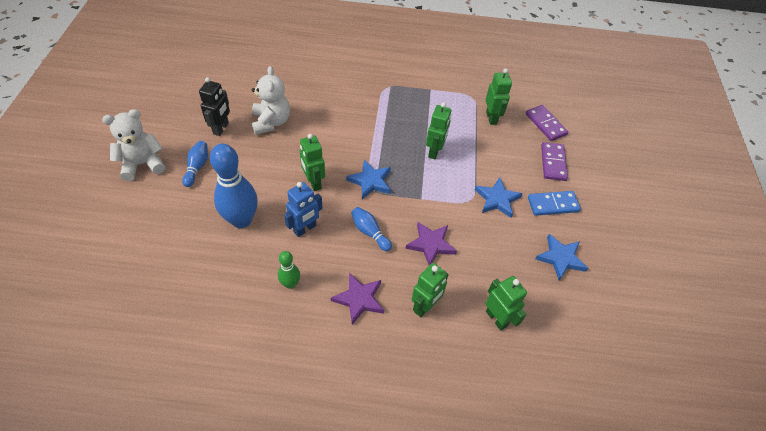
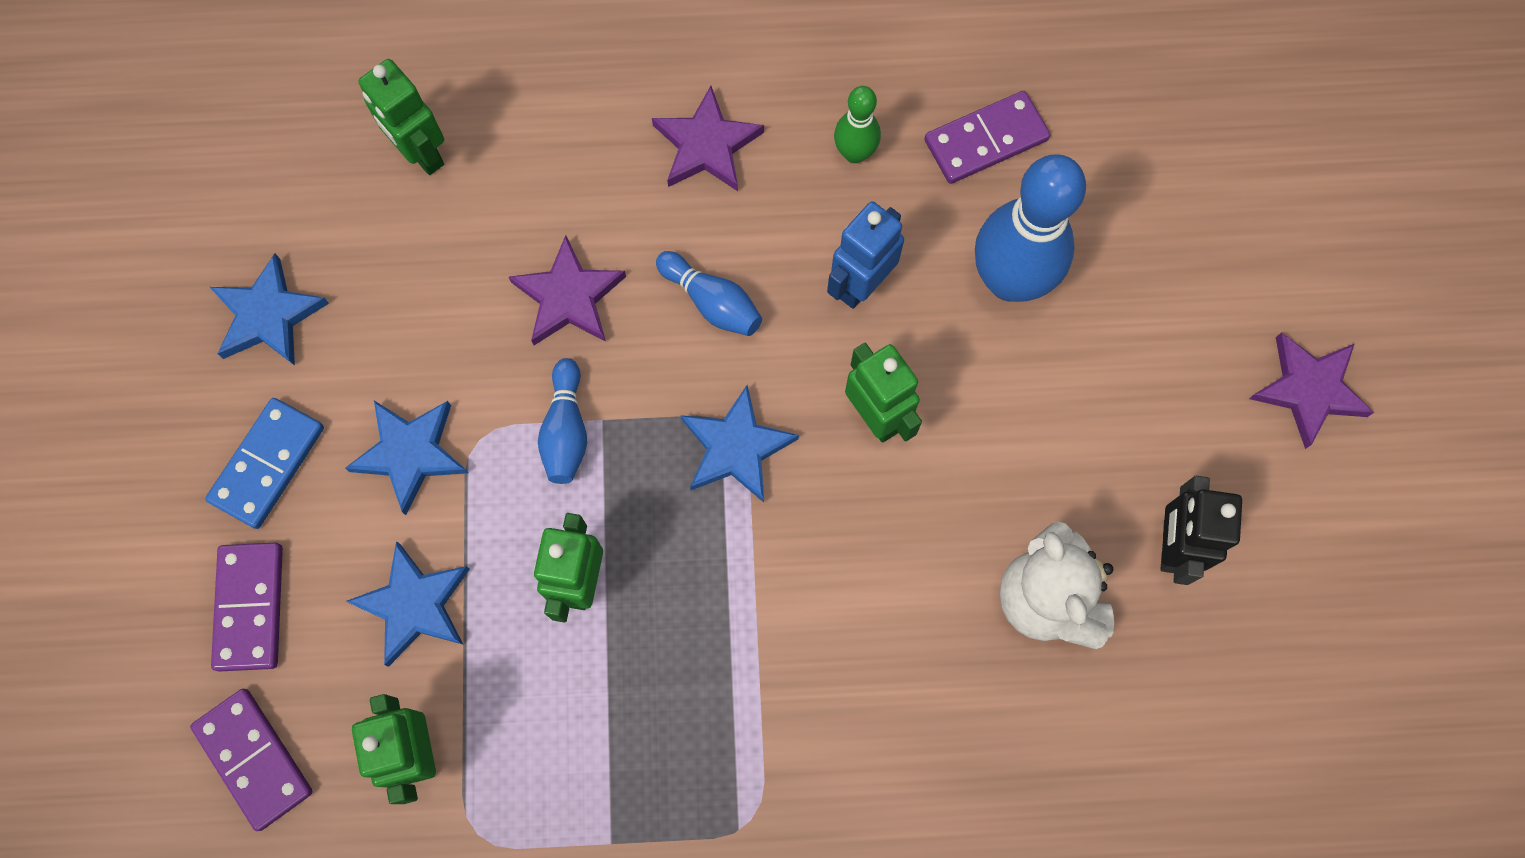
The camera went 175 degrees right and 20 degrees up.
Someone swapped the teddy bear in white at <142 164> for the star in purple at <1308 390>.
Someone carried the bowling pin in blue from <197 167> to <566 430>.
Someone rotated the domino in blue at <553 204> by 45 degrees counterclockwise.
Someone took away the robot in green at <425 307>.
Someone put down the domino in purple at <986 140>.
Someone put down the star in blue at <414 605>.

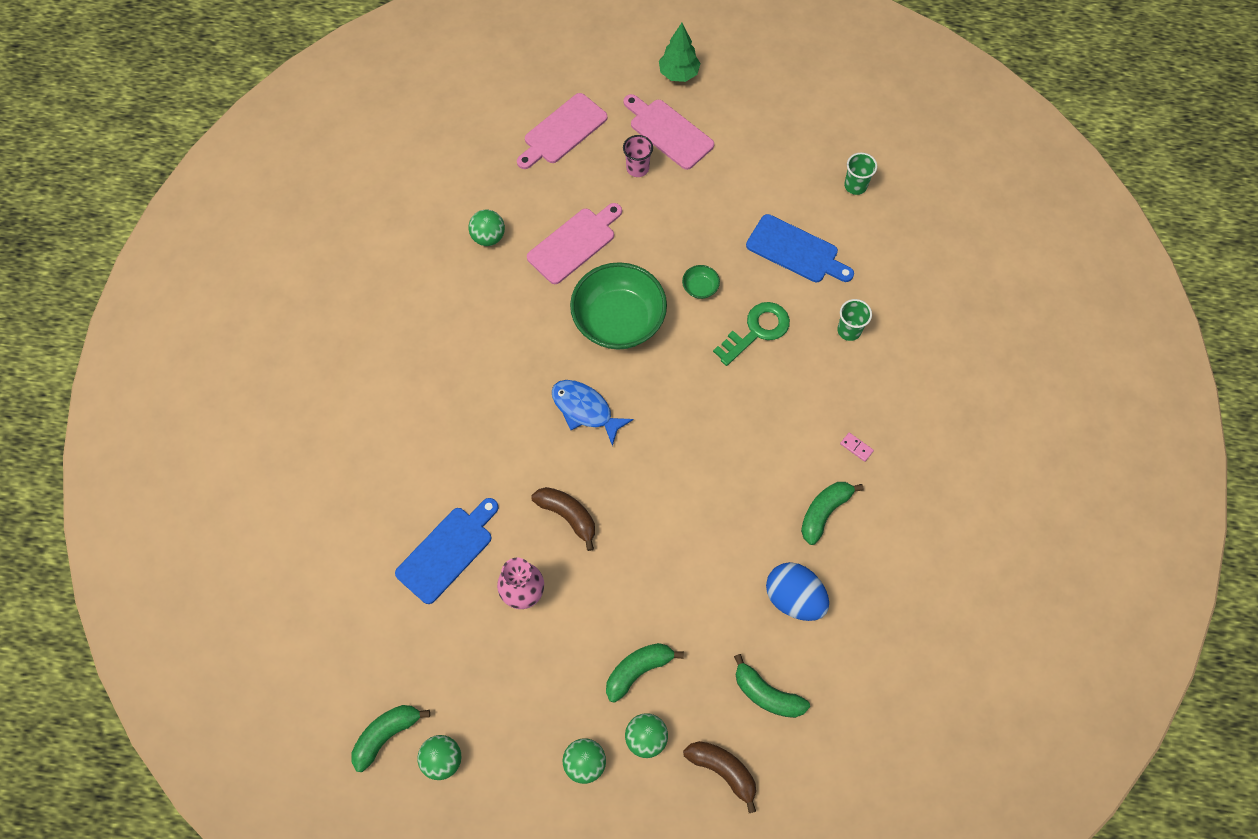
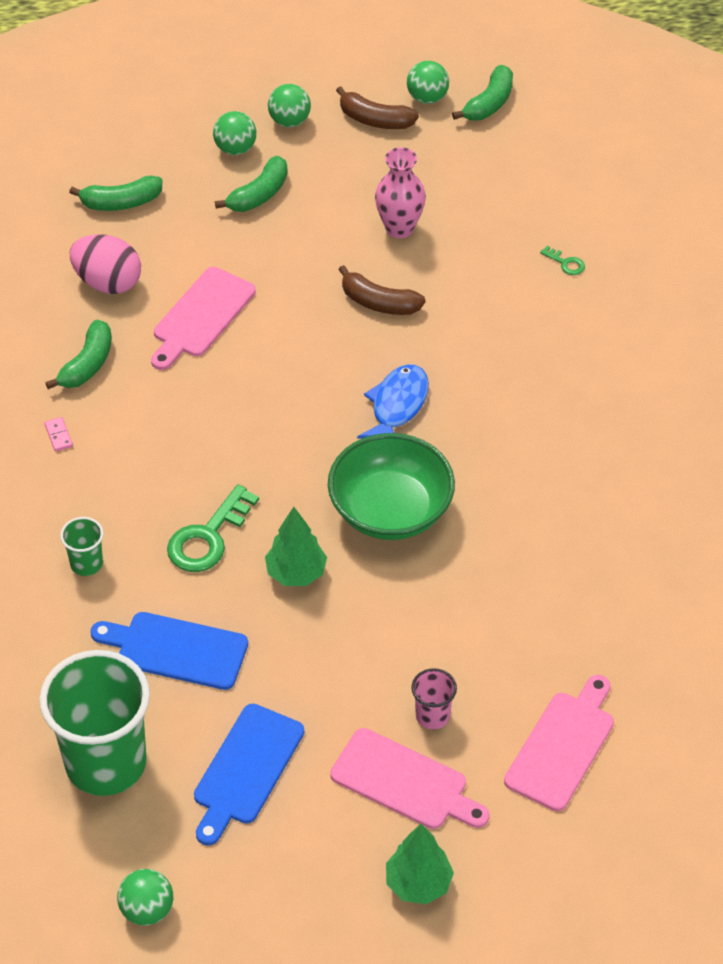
The camera went 165 degrees right and 15 degrees down.
Someone scaled the cup in green at <855 186> by 2.33.
Someone carried the cutting board in pink from <574 243> to <201 316>.
Someone carried the ball in green from <488 237> to <147 910>.
Someone swapped the bowl in green at <700 288> for the tree in green at <296 573>.
Someone rotated the fish in blue at <585 410> by 90 degrees counterclockwise.
Someone rotated the domino in pink at <856 447> by 45 degrees clockwise.
Someone carried the cutting board in blue from <448 551> to <246 769>.
Someone repainted the egg in blue at <794 598>, which became the egg in pink at <108 282>.
Someone rotated the banana in green at <767 694> by 150 degrees clockwise.
Someone carried the banana in brown from <722 770> to <375 120>.
Someone put down the key in green at <566 263>.

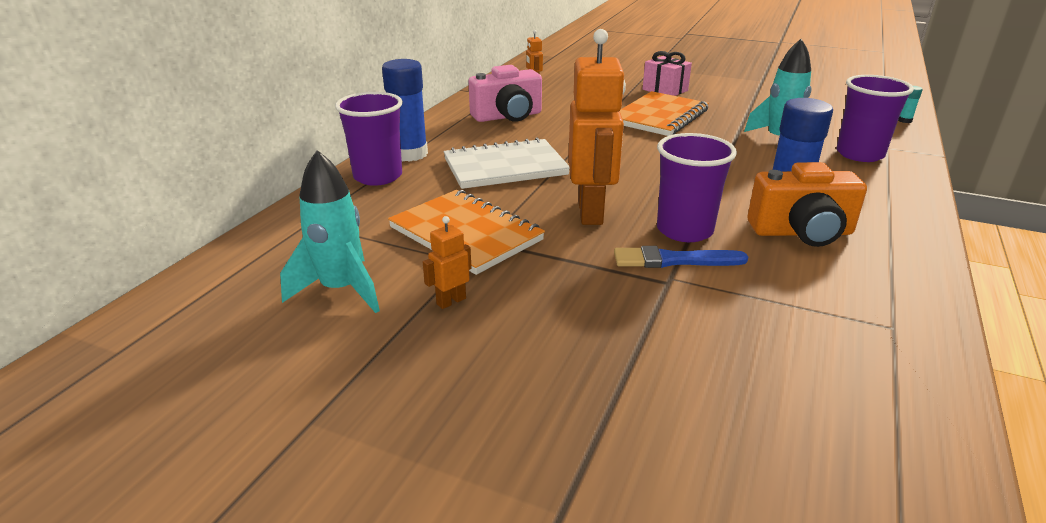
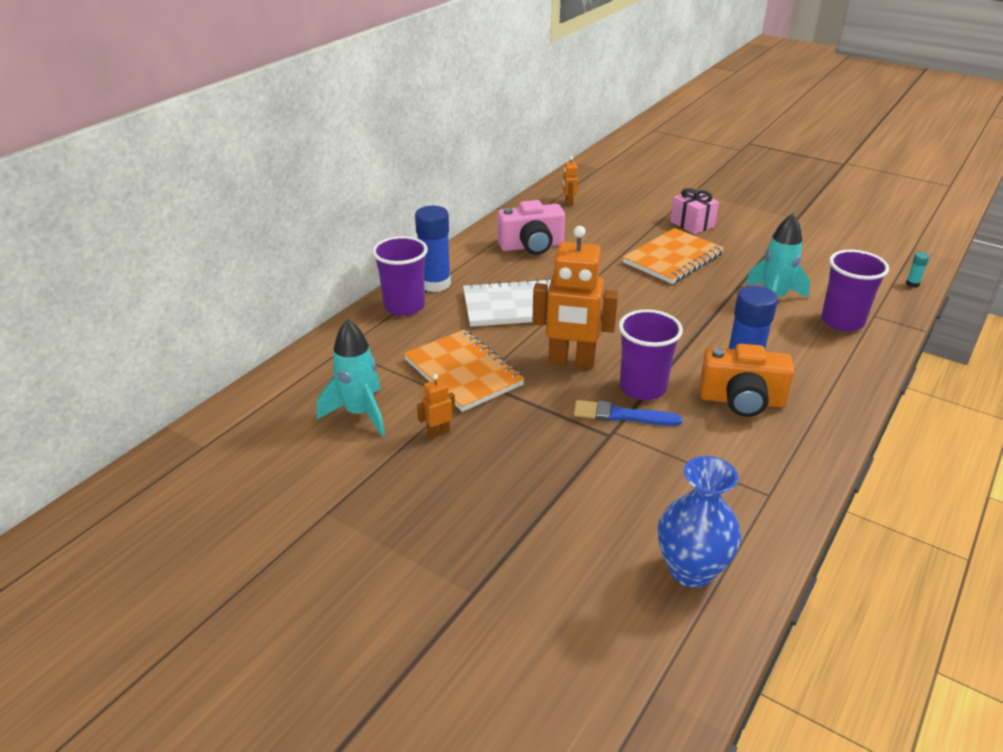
The camera went 10 degrees right and 5 degrees up.
Someone rotated the robot in orange at <591 212> by 90 degrees clockwise.
Someone put down the vase in blue at <691 570>.

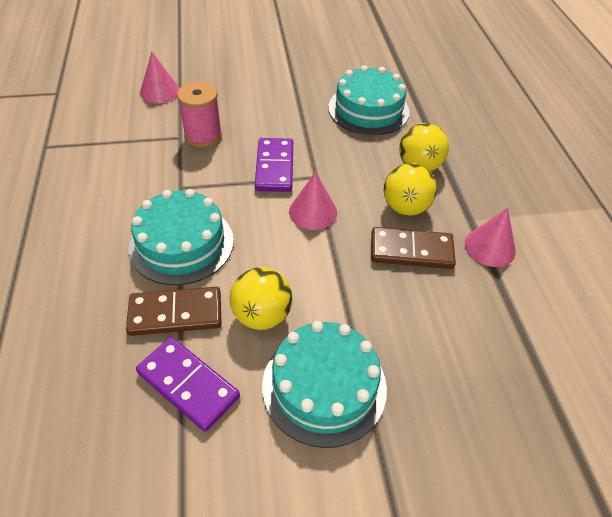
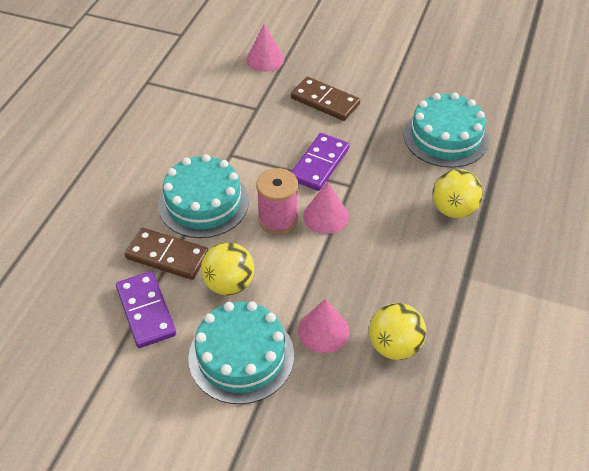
The camera went 30 degrees right and 0 degrees up.
Someone carried the spool in pink from <203 136> to <278 219>.
Someone carried the ball in yellow from <405 207> to <394 346>.
Someone carried the cone in pink from <490 247> to <323 331>.
Someone carried the domino in brown from <411 250> to <325 101>.

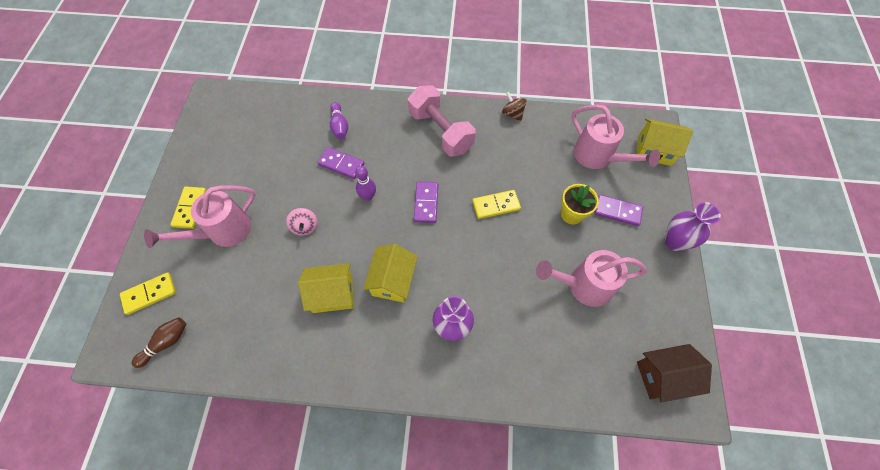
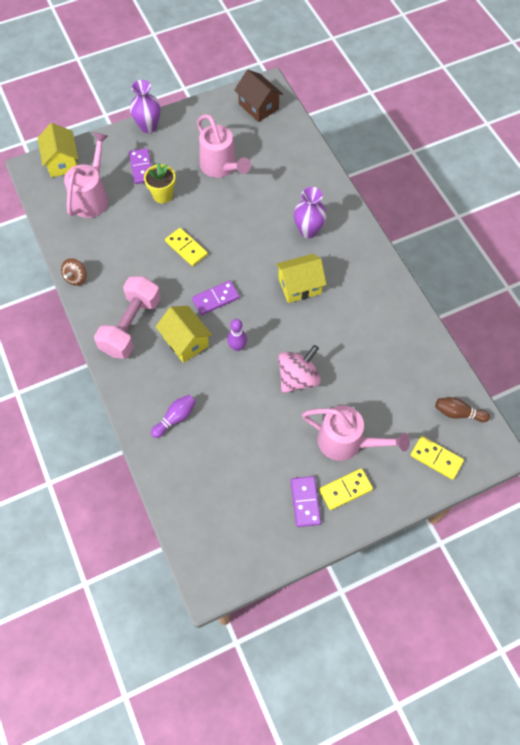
The camera went 120 degrees left and 0 degrees up.
Someone carried the domino in purple from <341 164> to <305 502>.
Someone scaled the spinning top in pink at <305 227> by 1.65.
Someone carried the house in yellow from <333 294> to <185 341>.

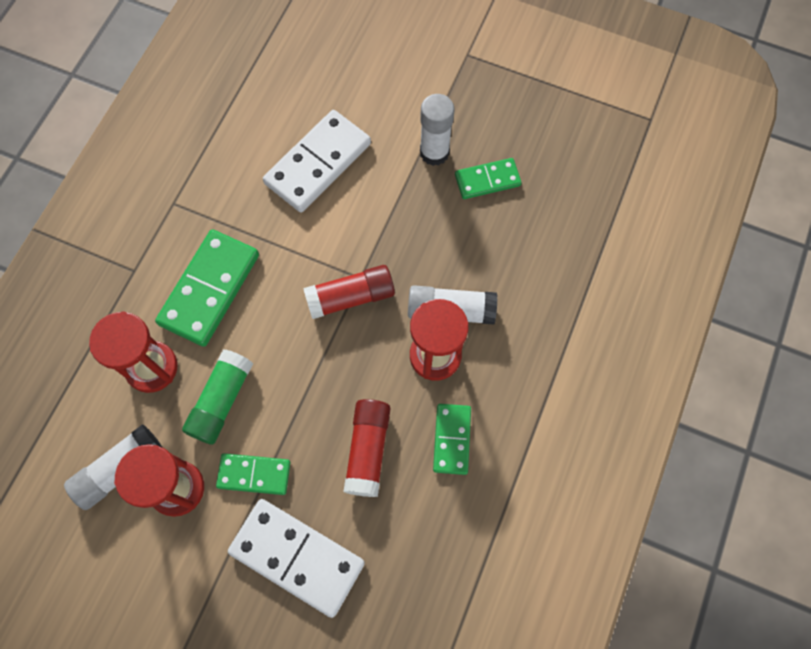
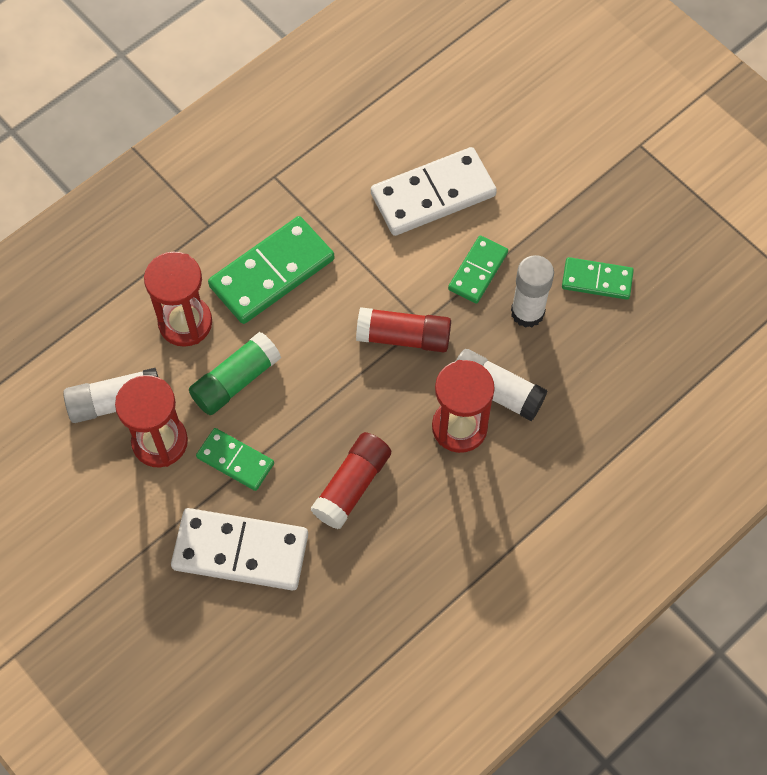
The camera went 25 degrees right and 5 degrees down.
Someone carried the glue stick in white from <434 152> to <527 312>.
Someone carried the domino in green from <452 439> to <478 271>.
Someone rotated the domino in white at <297 557> by 45 degrees counterclockwise.

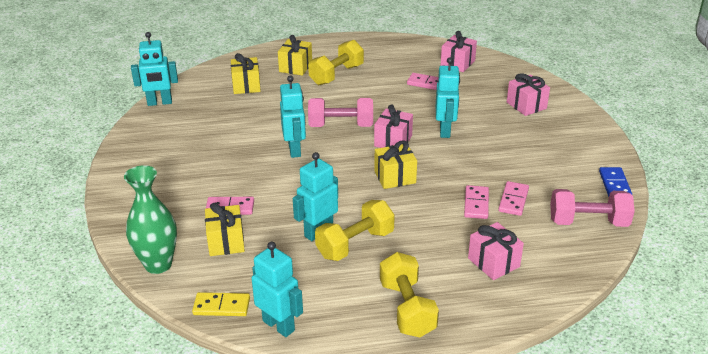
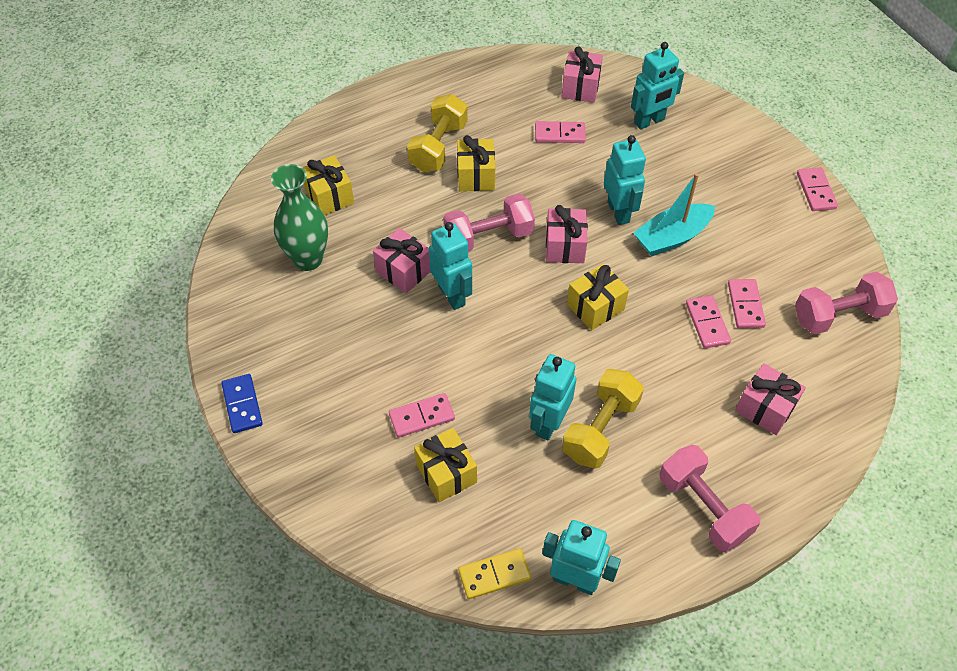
The camera went 20 degrees left and 20 degrees up.
Someone carried the robot in turquoise from <159 103> to <649 121>.
Someone carried the gift in yellow from <295 67> to <476 176>.
Someone carried the gift in pink from <526 105> to <403 271>.
Someone carried the vase in green from <158 264> to <308 259>.
Someone carried the domino in blue from <614 184> to <242 405>.
Someone repainted the dumbbell in yellow at <407 309>, which became the dumbbell in pink at <703 507>.
Someone put down the domino in pink at <815 191>.
Someone put down the boat in turquoise at <672 237>.

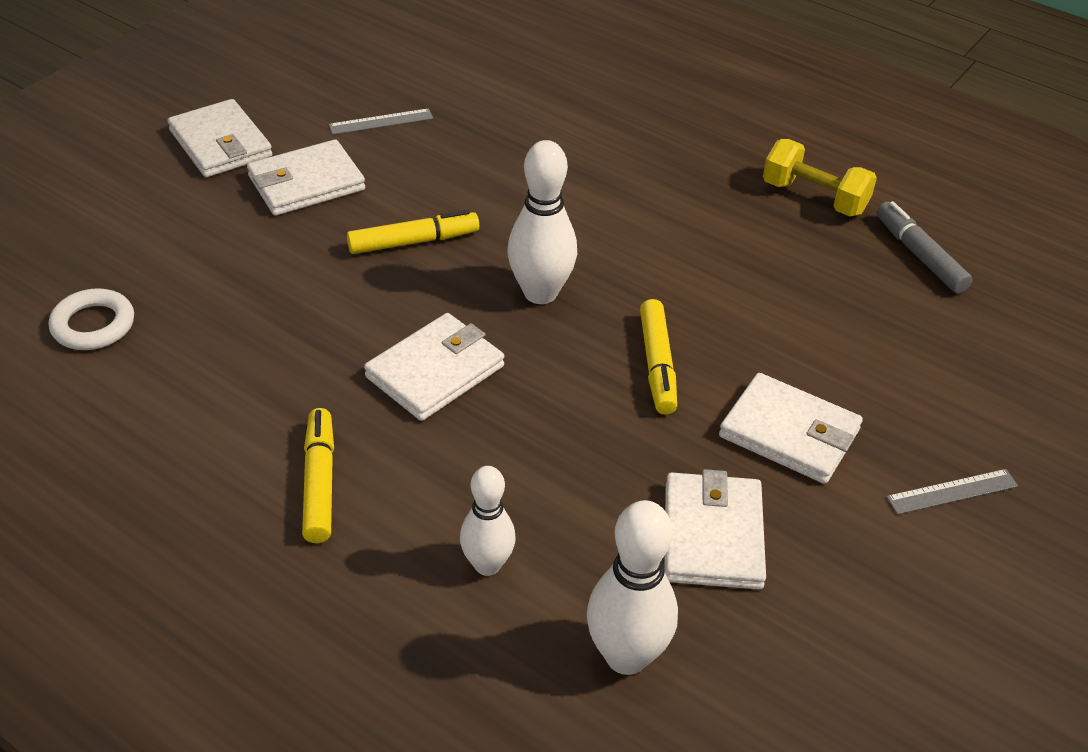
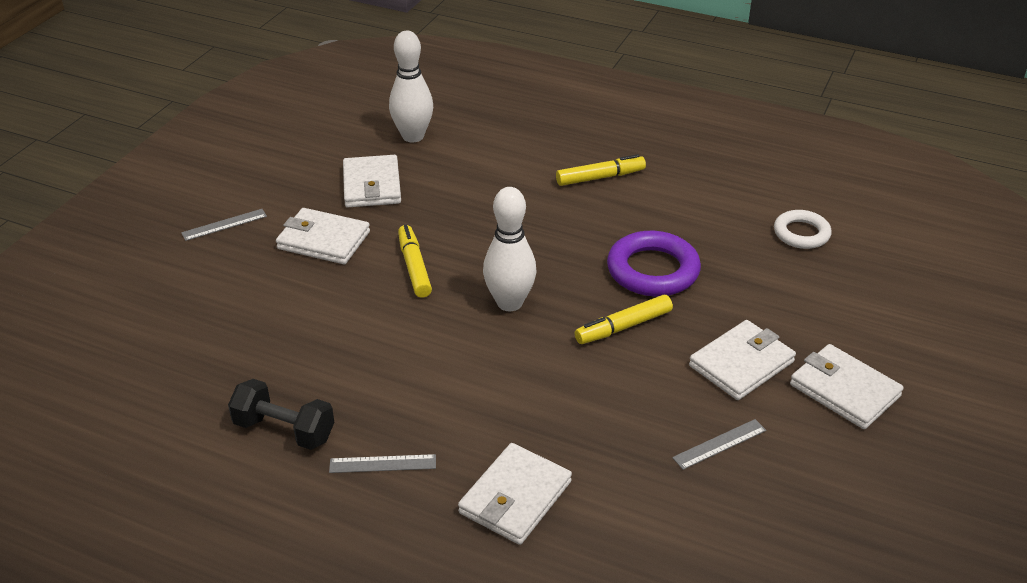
The camera went 170 degrees right and 5 degrees down.
Someone repainted the dumbbell in yellow at <814 198>, which became the dumbbell in black at <284 430>.
Someone took away the marker in grey at <919 255>.
Someone carried the wallet in white from <435 371> to <515 497>.
Someone rotated the marker in yellow at <319 482> by 90 degrees counterclockwise.
Someone took away the bowling pin in white at <487 565>.
Someone put down the ring in purple at <653 270>.
Someone put down the ruler in grey at <382 463>.

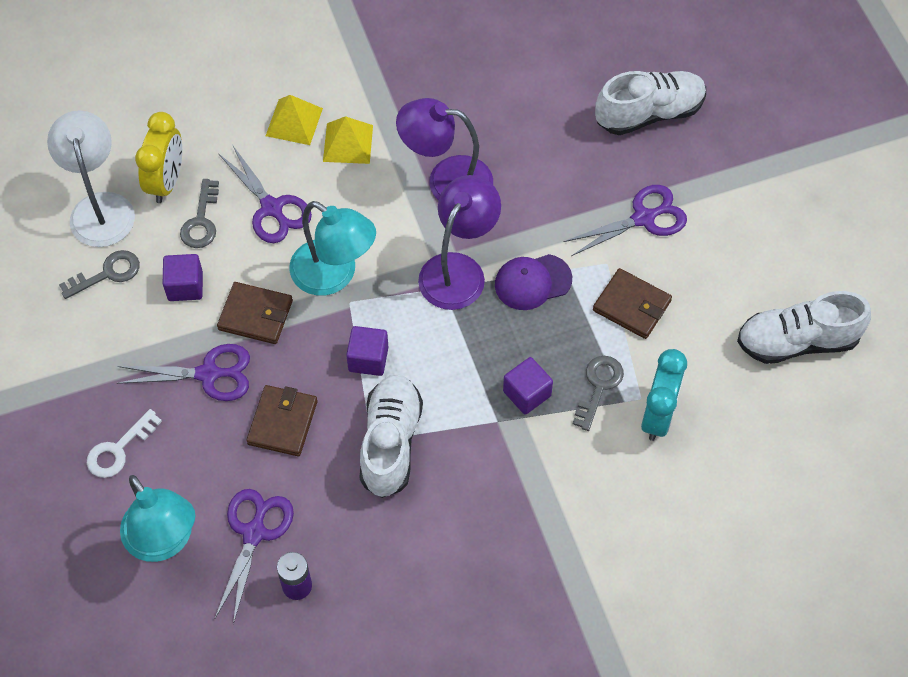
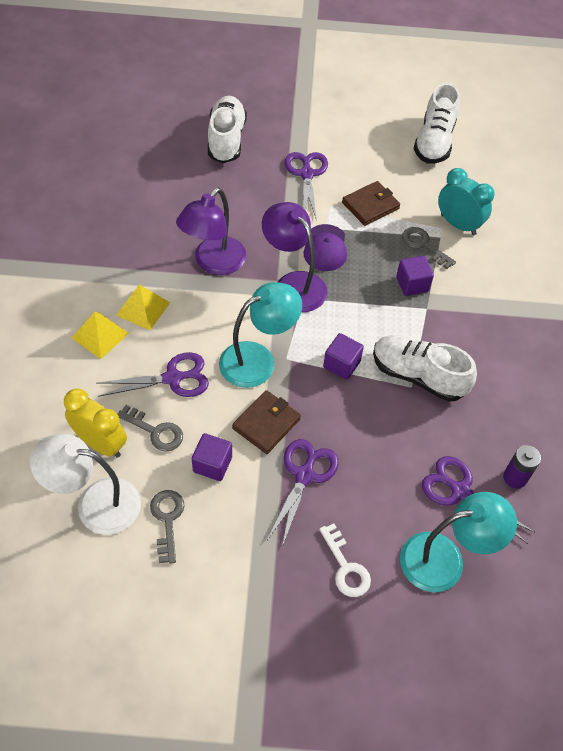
The camera went 70 degrees left and 5 degrees down.
Someone took away the wallet in brown at <282 422>.

